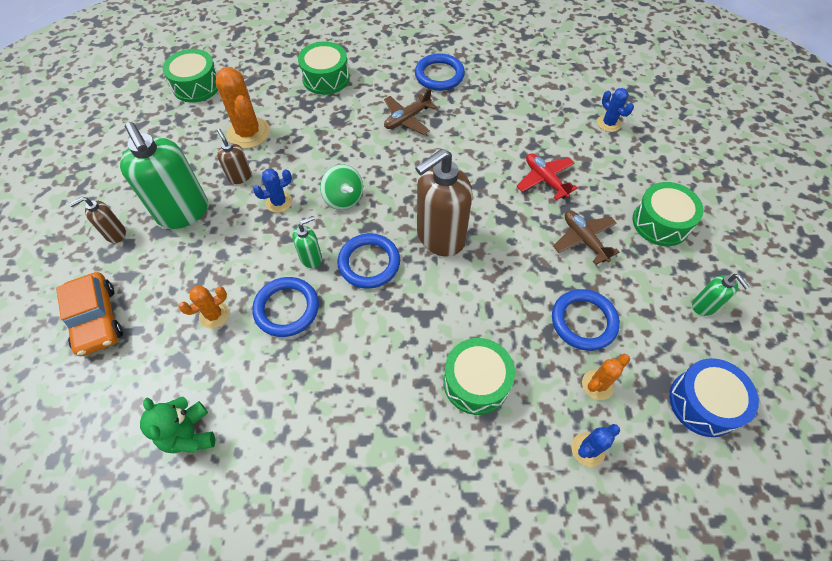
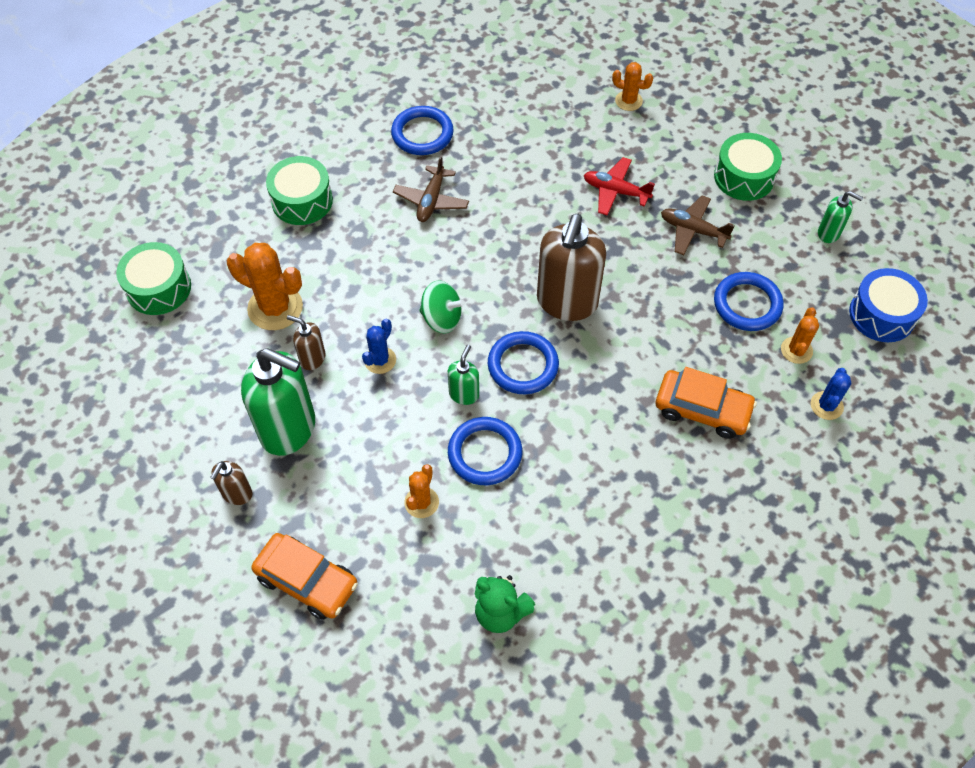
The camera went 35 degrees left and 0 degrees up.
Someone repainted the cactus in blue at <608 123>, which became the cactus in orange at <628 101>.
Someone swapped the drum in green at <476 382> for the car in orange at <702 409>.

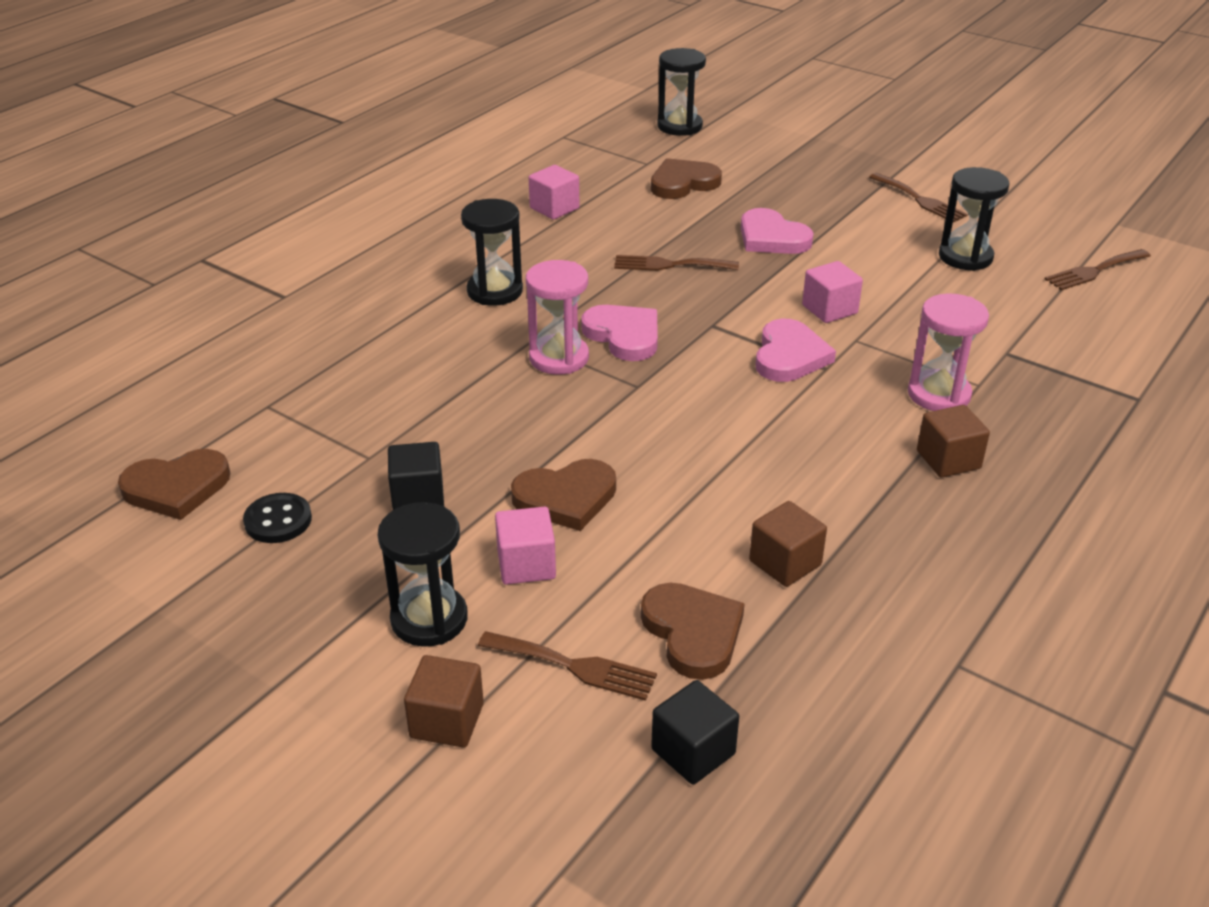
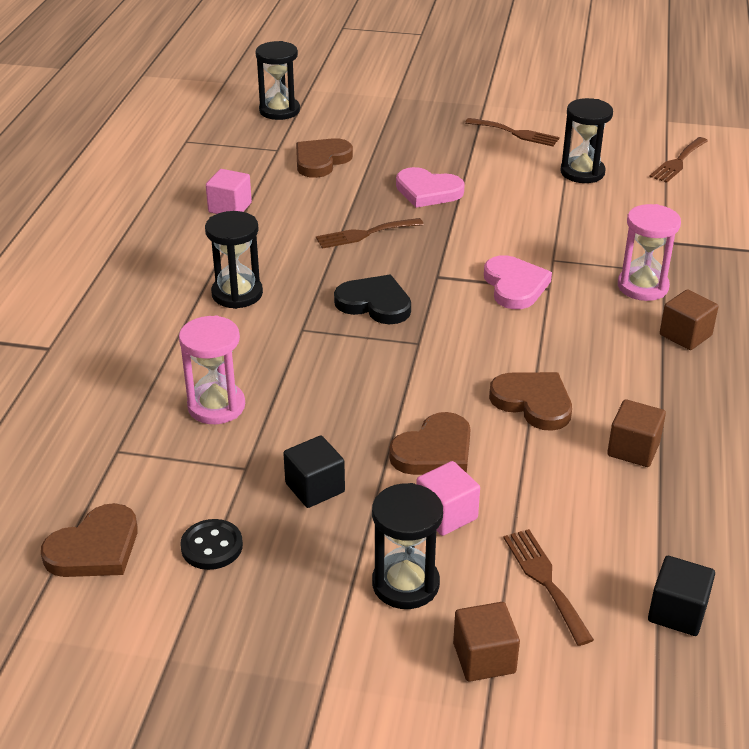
The camera went 25 degrees left and 0 degrees up.
Someone carried the hourglass in pink from <559 358> to <216 406>.
Someone took away the cube in pink at <829 309>.
Someone repainted the heart in pink at <624 335>, which became the heart in black at <375 303>.
Someone carried the heart in brown from <693 632> to <533 402>.
Someone rotated the fork in brown at <574 666> by 105 degrees counterclockwise.

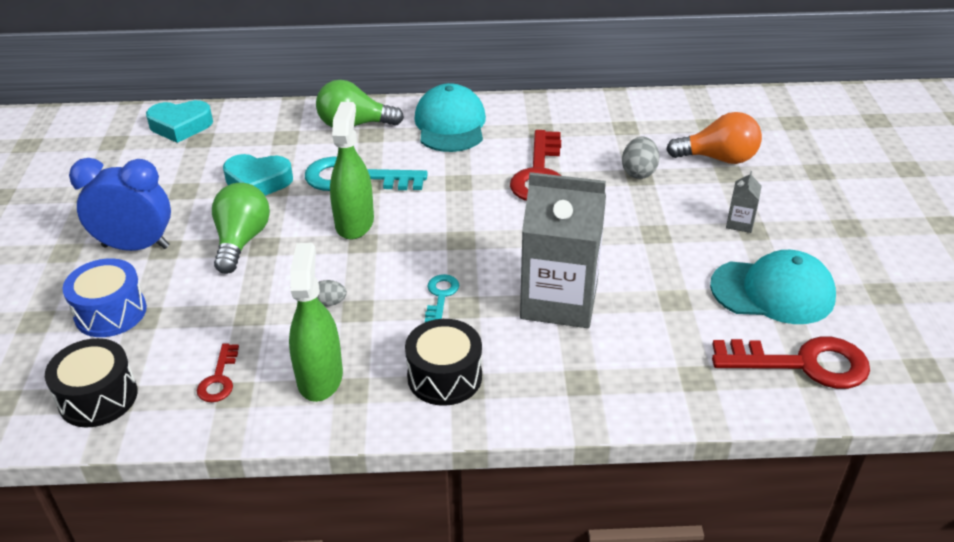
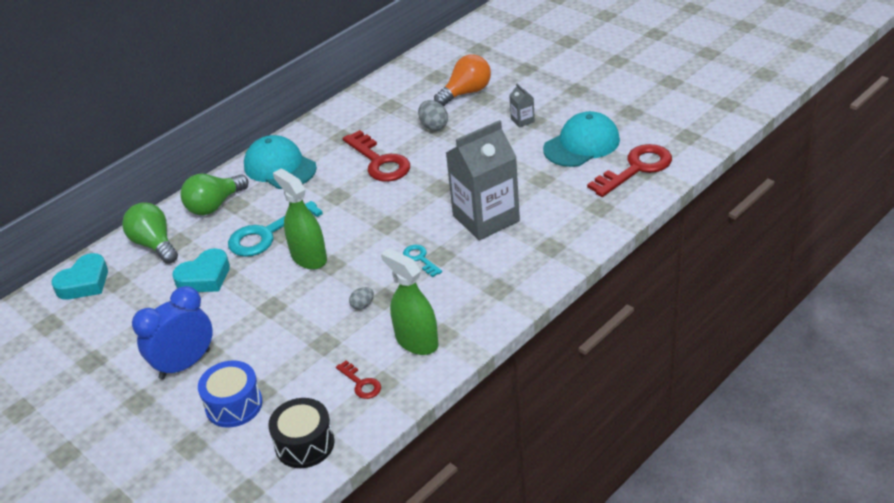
The camera went 40 degrees left and 0 degrees up.
Someone carried the light bulb in green from <242 241> to <154 244>.
Someone took away the drum in black at <444 377>.

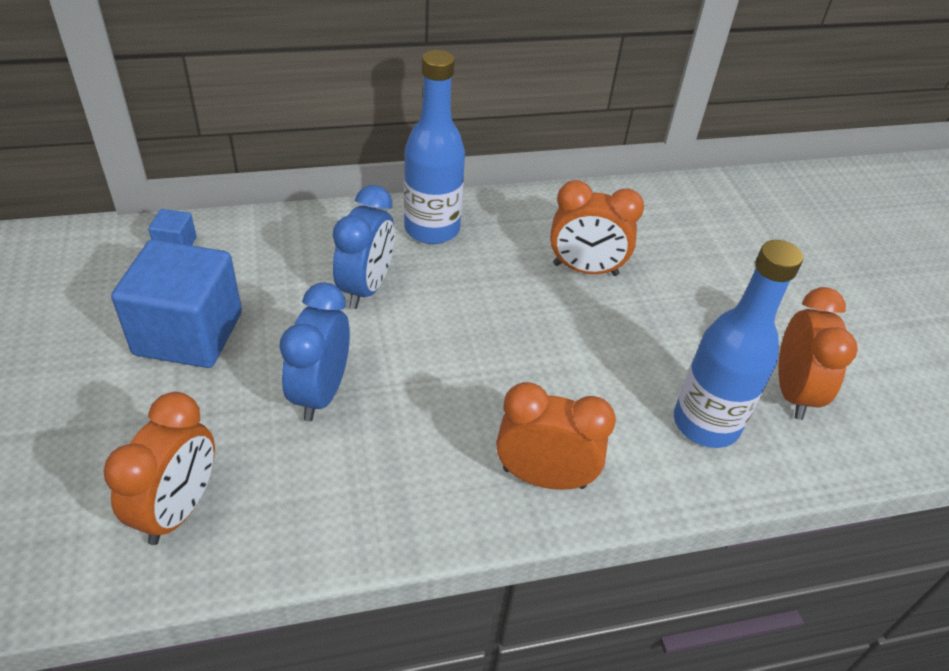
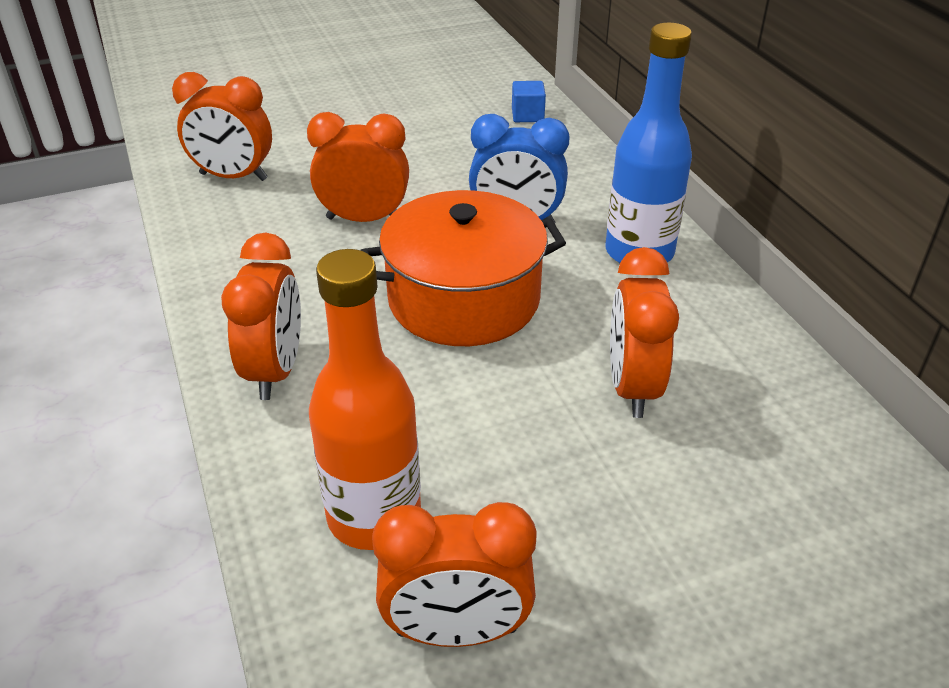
The camera went 85 degrees right and 5 degrees down.
Someone took away the cube in blue at <188 333>.
Someone repainted the bottle in blue at <706 423>, which became the bottle in orange at <374 516>.
Someone repainted the clock in blue at <321 393>, which became the clock in orange at <364 219>.
Someone put down the pot in orange at <464 299>.

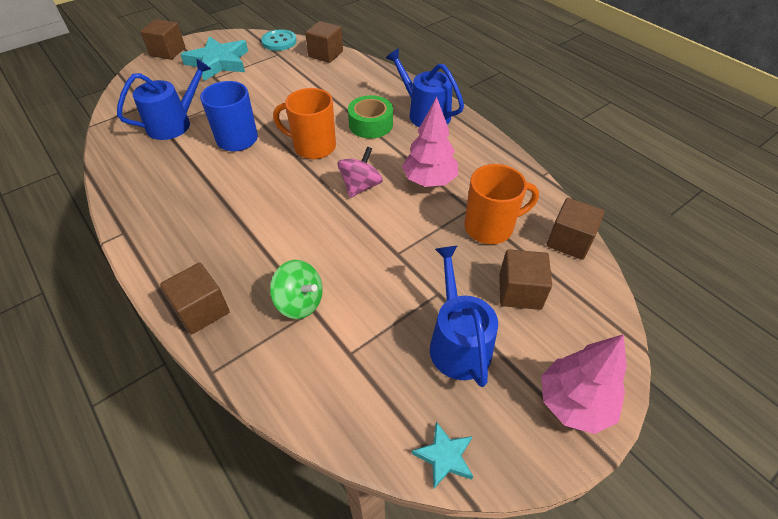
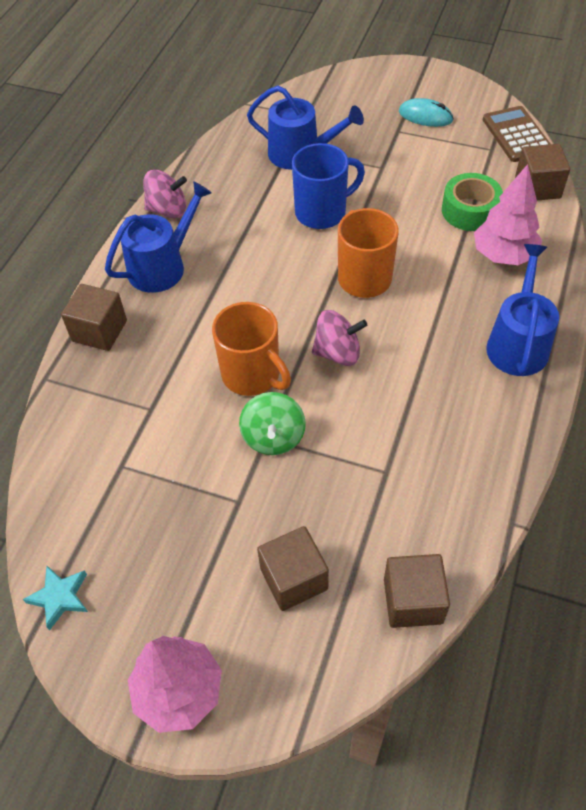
The camera went 60 degrees right and 5 degrees up.
Someone took away the cube in brown at <168 52>.
Someone swapped the button in turquoise at <279 42> for the calculator in brown at <516 135>.
Someone swapped the star in turquoise at <218 62> for the mouse in turquoise at <425 116>.
Someone carried the tape in green from <370 124> to <470 210>.
Someone carried the tree in pink from <429 181> to <503 255>.
Someone carried the mug in orange from <490 227> to <252 375>.
Someone carried the watering can in blue from <458 342> to <162 266>.
Someone carried the spinning top in green from <300 302> to <273 437>.
Someone put down the spinning top in pink at <168 210>.

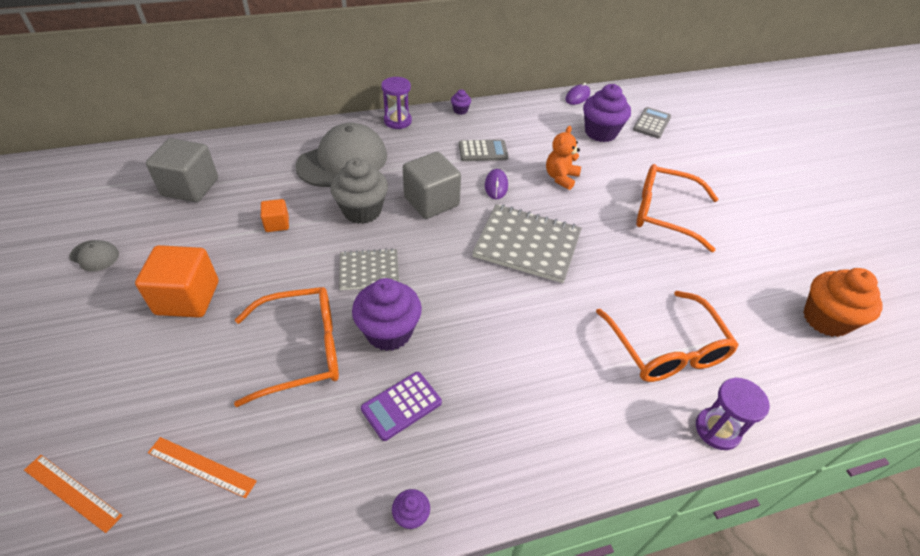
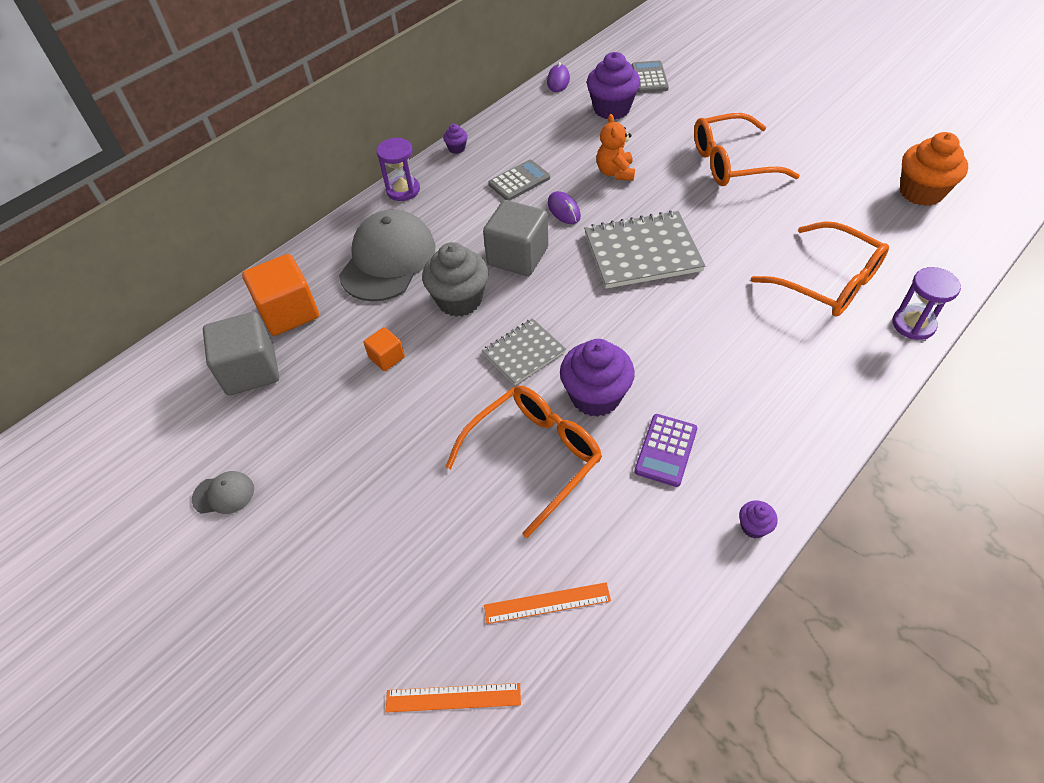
The camera went 25 degrees left and 5 degrees up.
Someone carried the cube in orange from <187 298> to <289 312>.

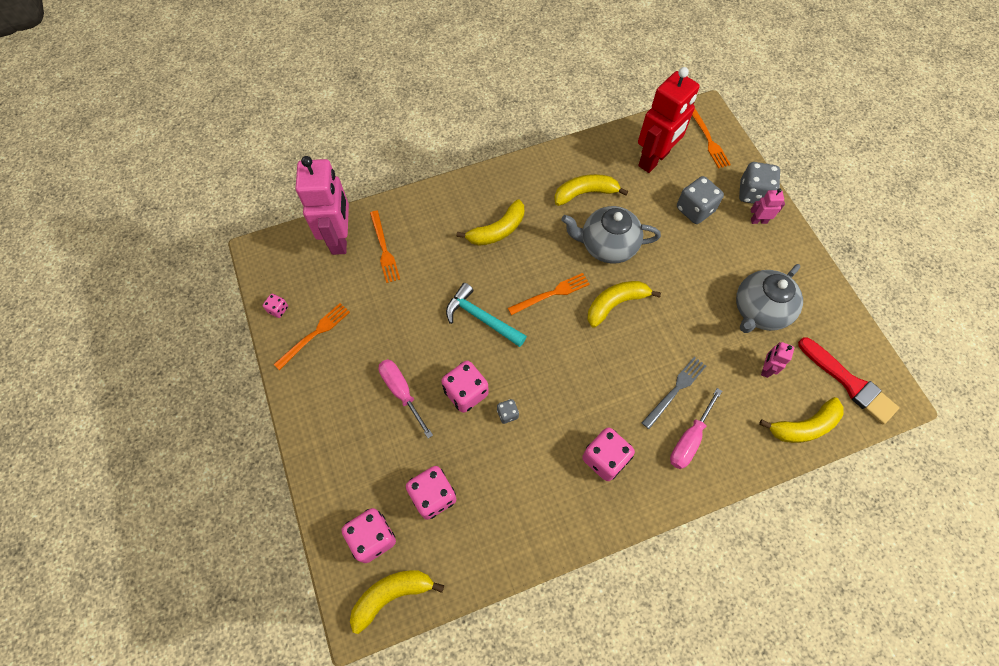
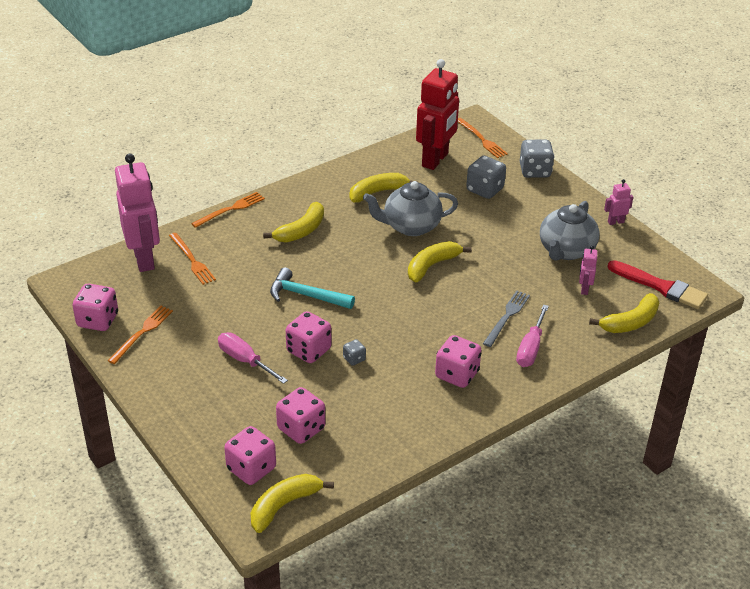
The camera went 15 degrees left and 25 degrees down.
Someone carried the robot in pink from <758 221> to <615 222>.
Someone carried the fork in orange from <551 294> to <230 209>.
Someone scaled the dice in pink at <278 309> by 1.98.

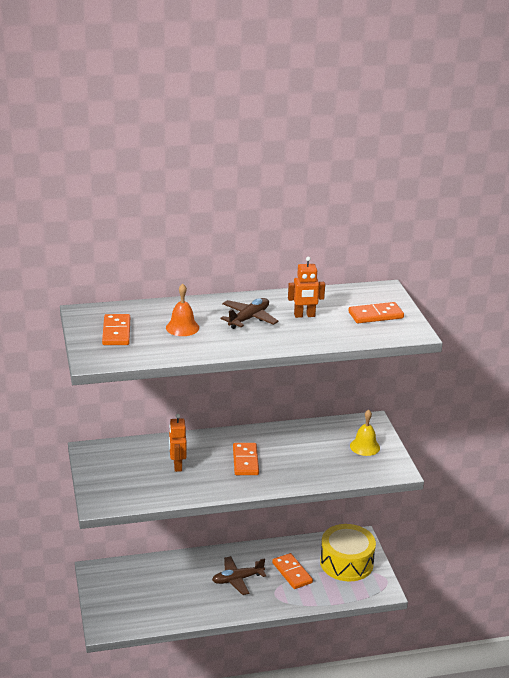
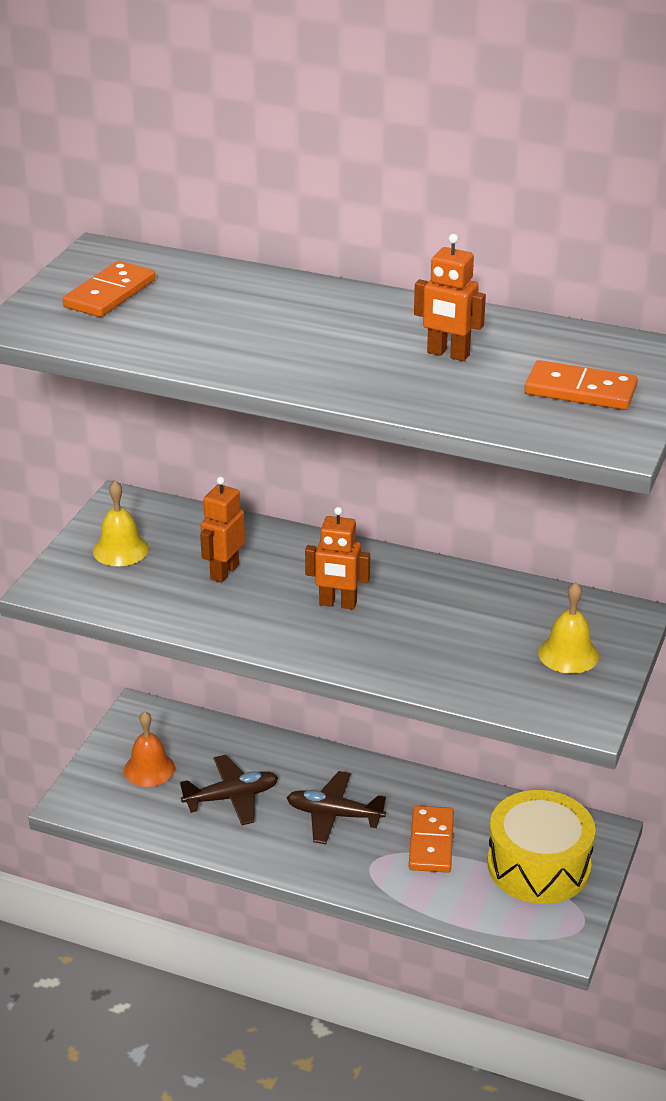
The camera went 35 degrees right and 5 degrees up.
Someone carried the bell in orange from <182 327> to <149 769>.
Someone carried the plane in brown from <249 318> to <231 797>.
Someone swapped the domino in orange at <245 461> for the robot in orange at <338 604>.
Someone put down the bell in yellow at <120 550>.

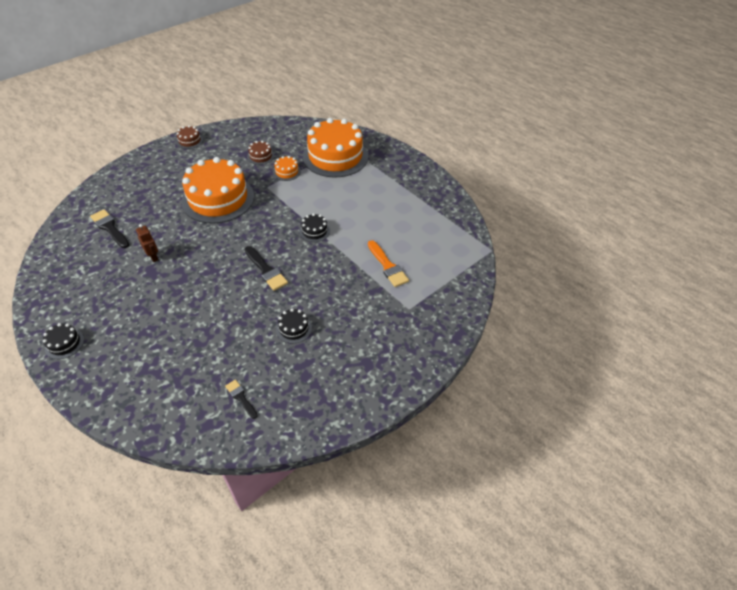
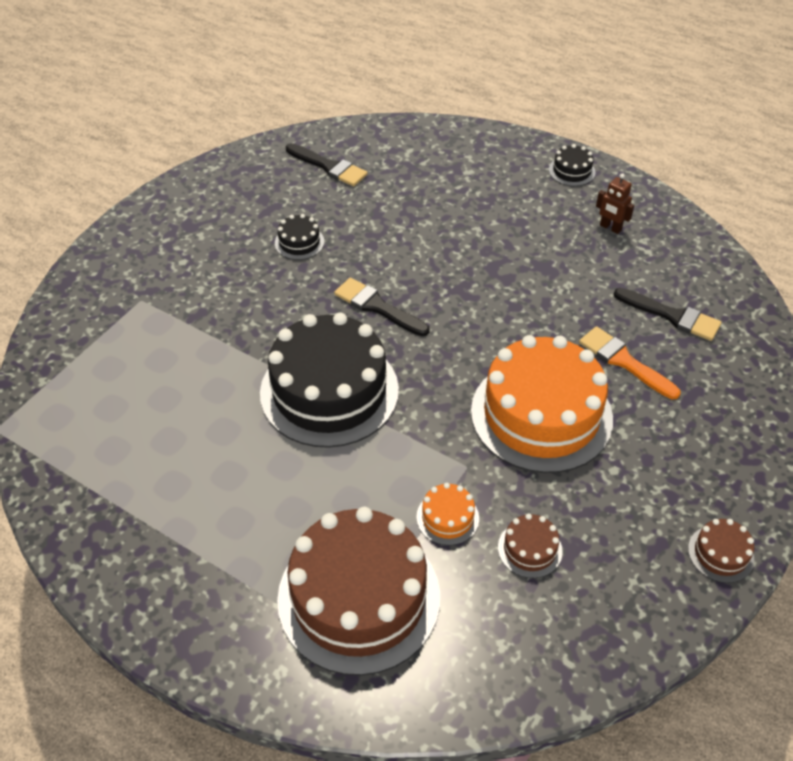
The camera went 165 degrees right and 0 degrees up.
Someone repainted the cake in orange at <335 156>, which became the cake in brown at <359 597>.
Someone scaled the cake in black at <314 231> by 2.44.
Someone carried the robot in brown from <153 257> to <610 228>.
Someone carried the brush in orange from <387 266> to <624 361>.
Someone scaled the brush in black at <241 397> by 1.63.

